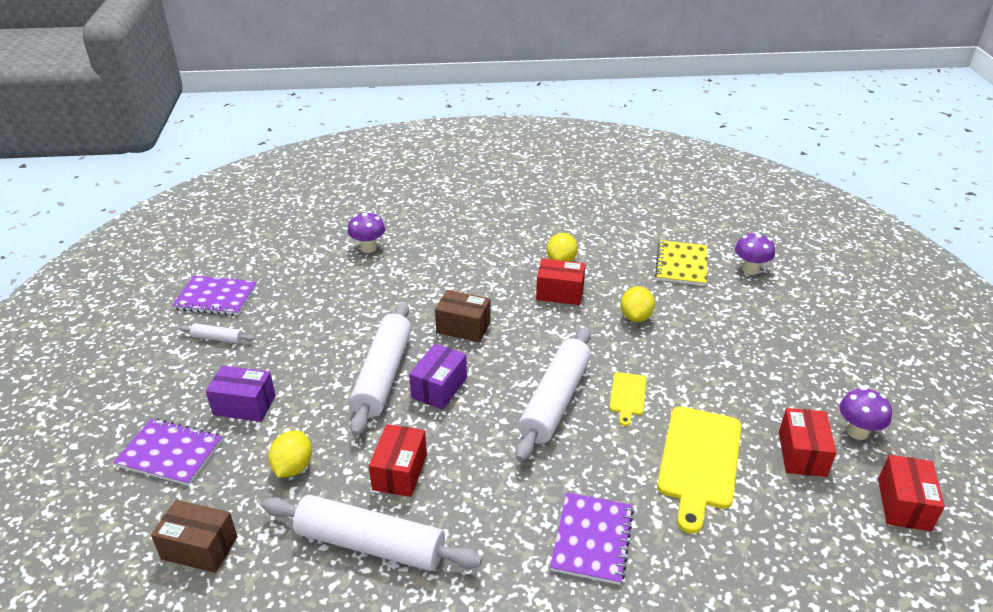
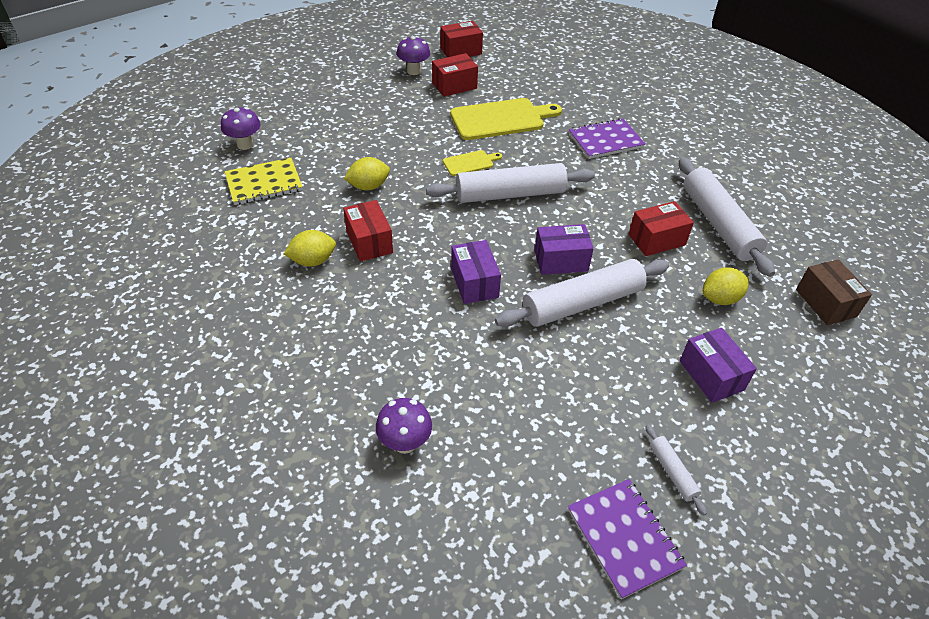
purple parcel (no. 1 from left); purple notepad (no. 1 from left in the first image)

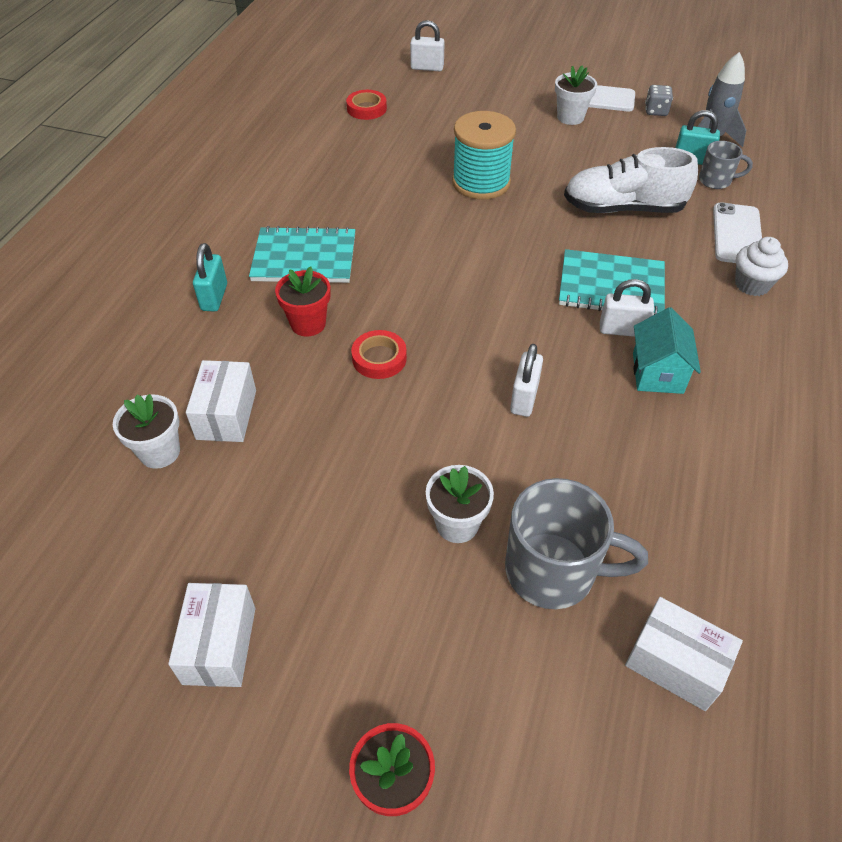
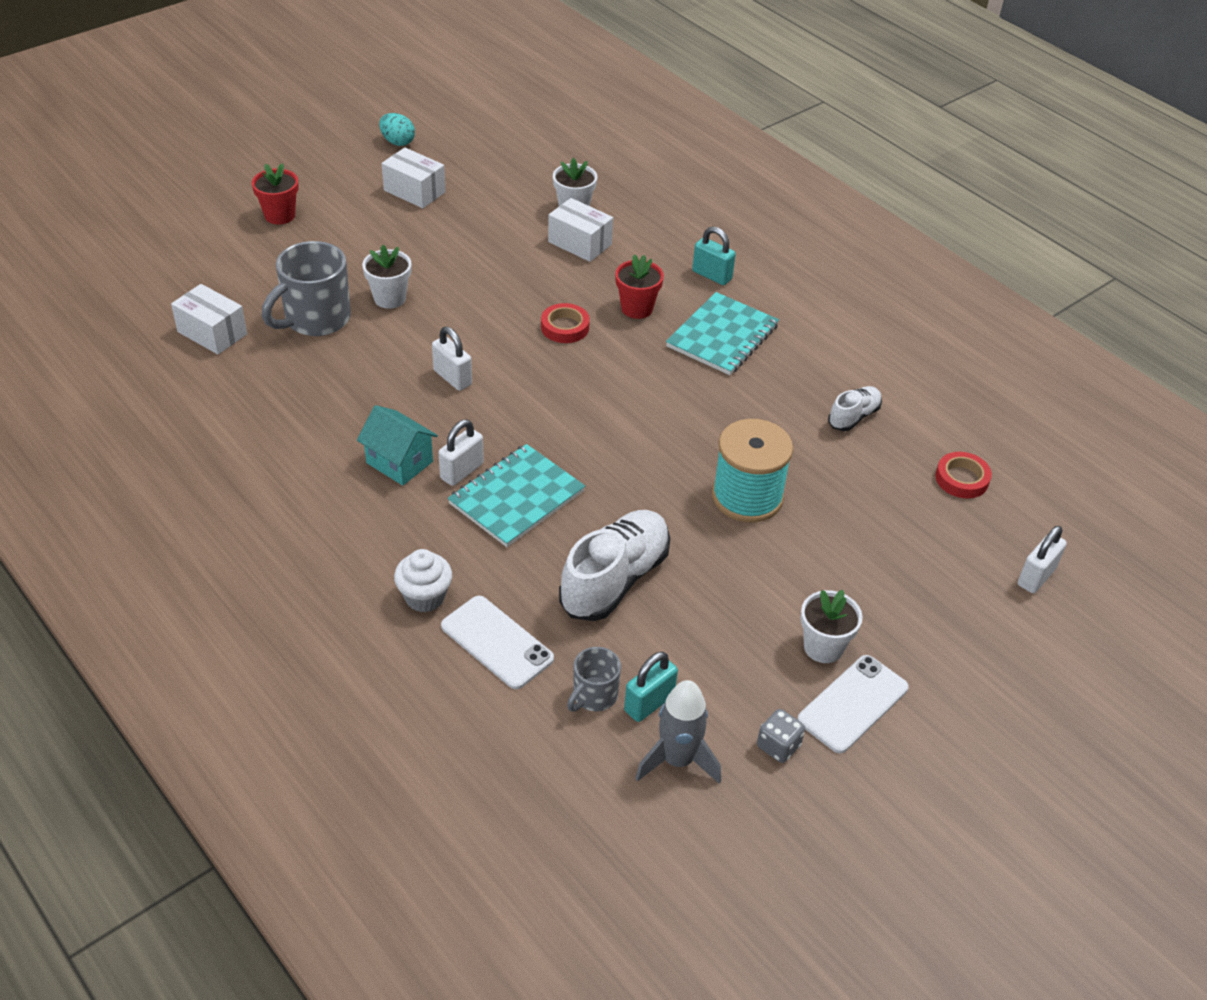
snow-white parcel (no. 1 from left); aqua egg; snow-white sneaker (no. 2 from left)

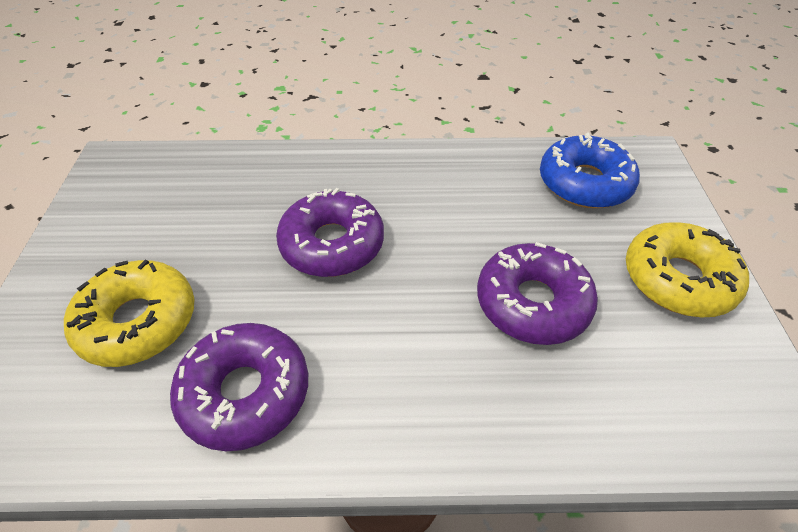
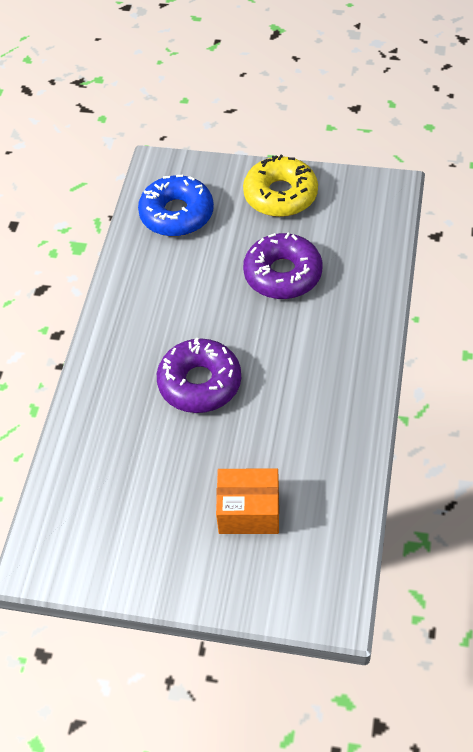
bright orange parcel; purple glazed donut (no. 1 from left in the first image)

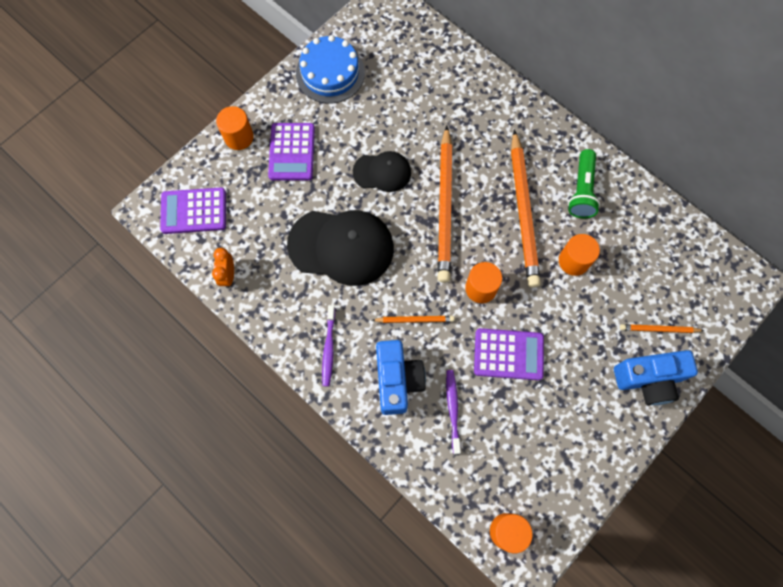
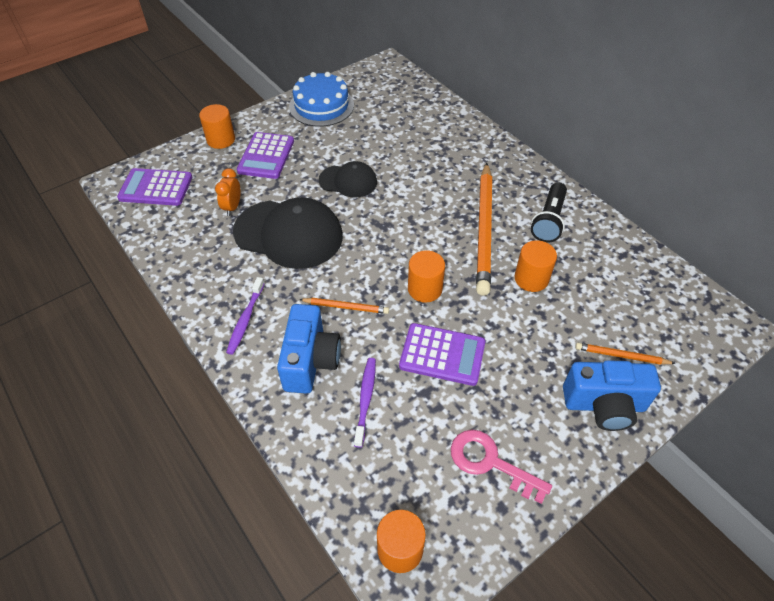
bright orange wooden pencil (no. 2 from left in the first image); black pocket torch; bright orange bedside clock; rose-pink latchkey

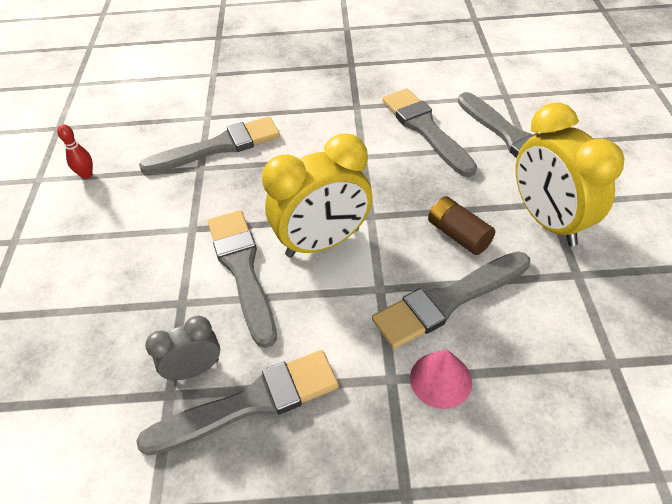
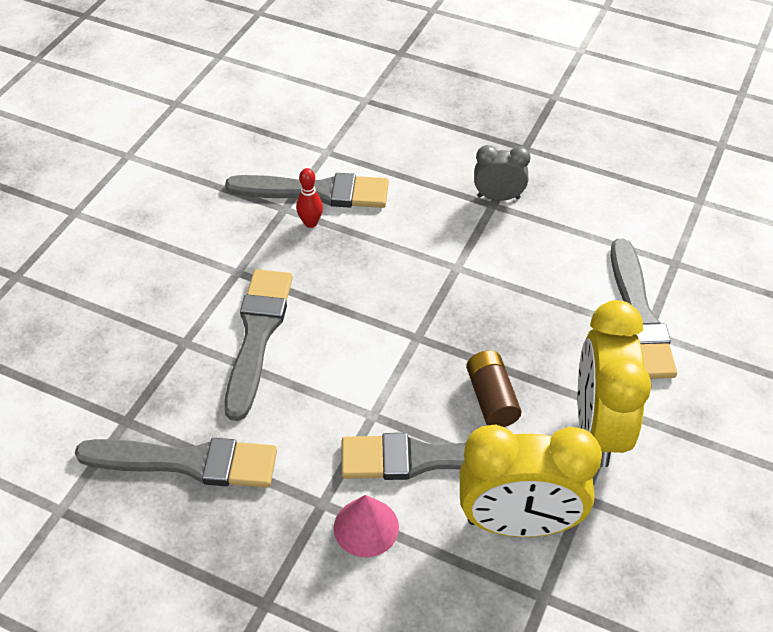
ash-grey paintbrush (no. 4 from left in the first image); crimson skittle; bright yellow bedside clock (no. 1 from left); ash-grey bedside clock

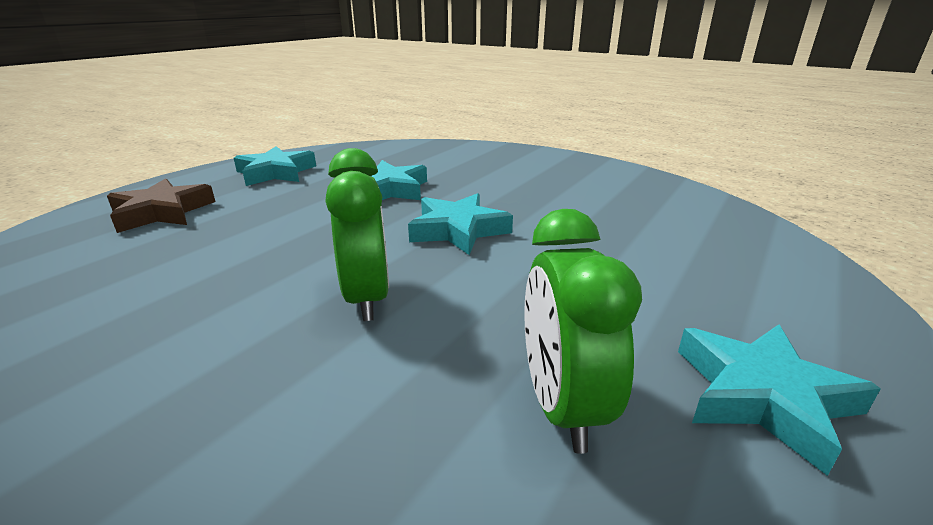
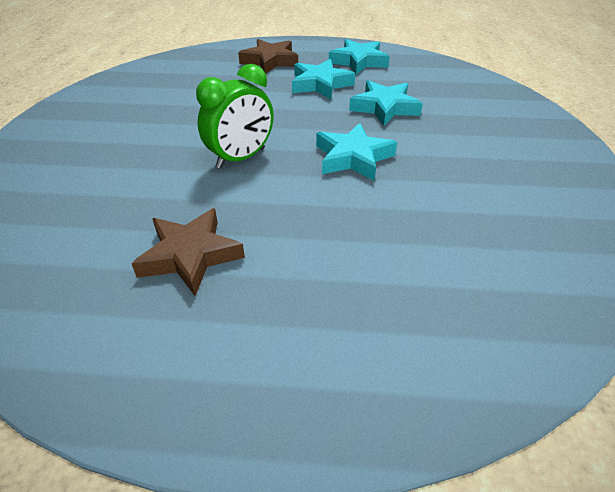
russet star shape (no. 1 from left); aqua star shape (no. 1 from left)

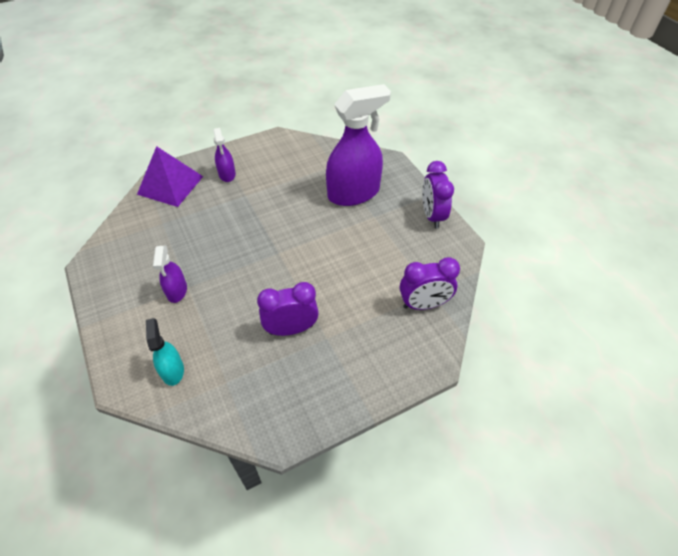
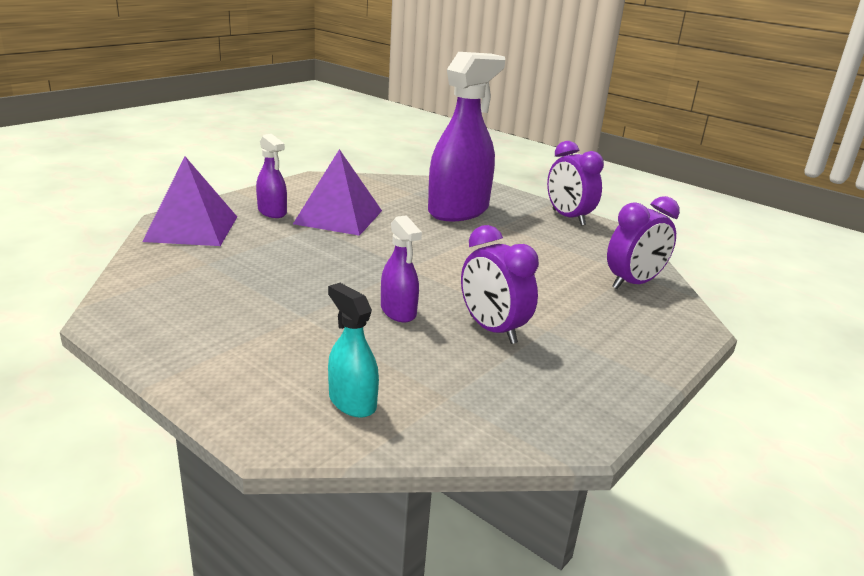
purple spray cleaner (no. 2 from left); purple bedside clock (no. 1 from left); purple pyramid shape (no. 2 from left)

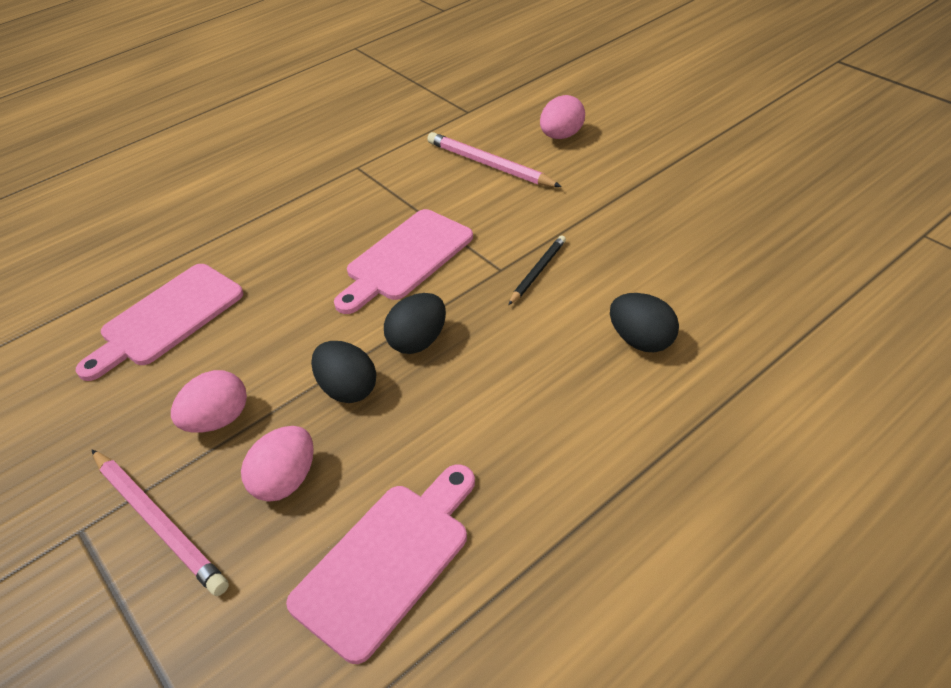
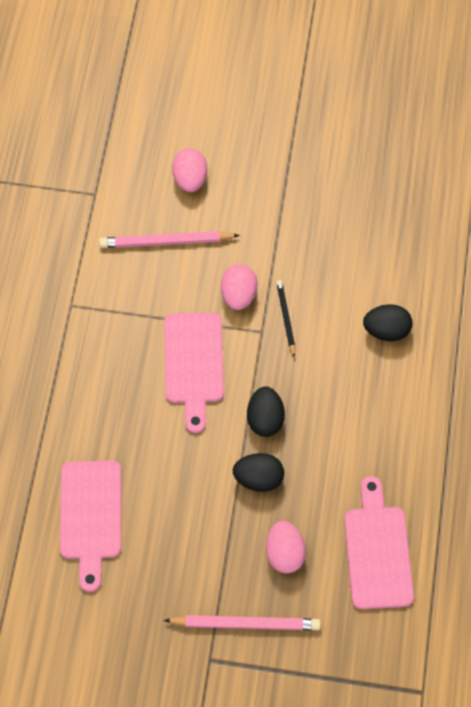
rose-pink egg (no. 2 from left)

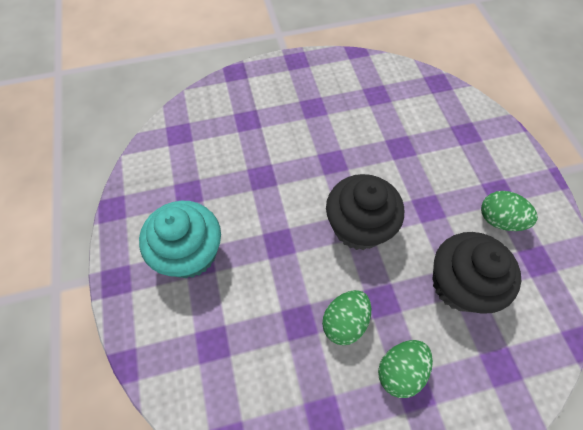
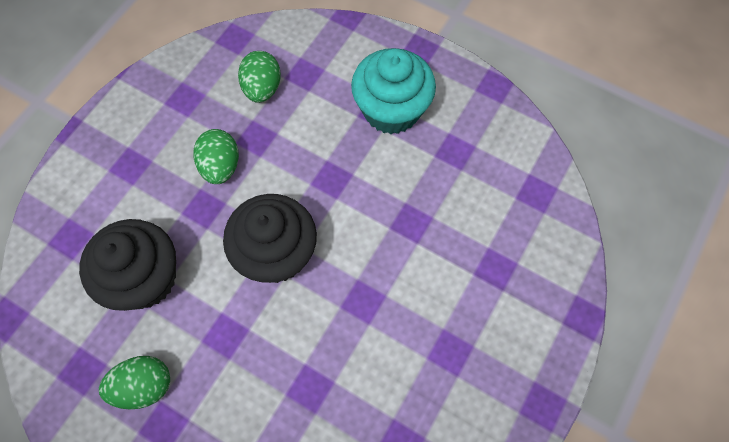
leaf-green egg (no. 3 from left)

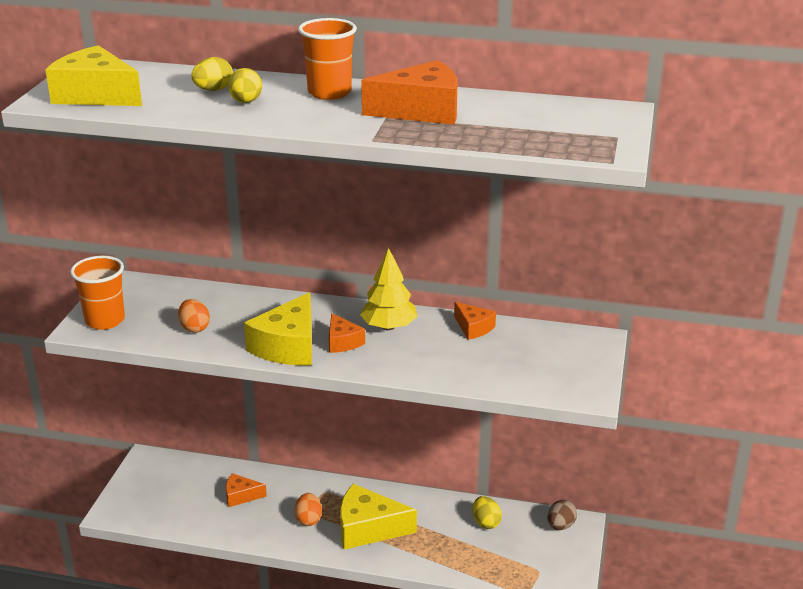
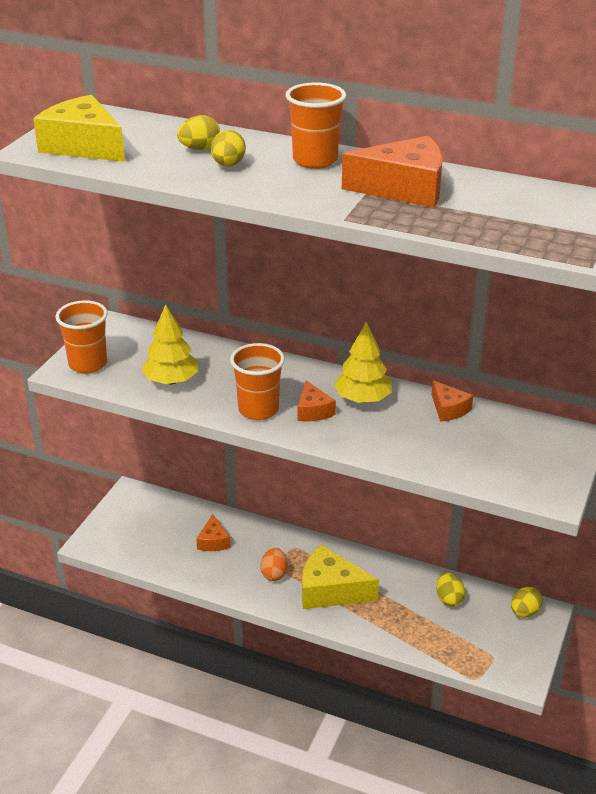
bright orange tumbler (no. 2 from left); bright yellow fir tree (no. 1 from left); bright orange piece of cheese (no. 1 from left); bright yellow egg (no. 4 from left)

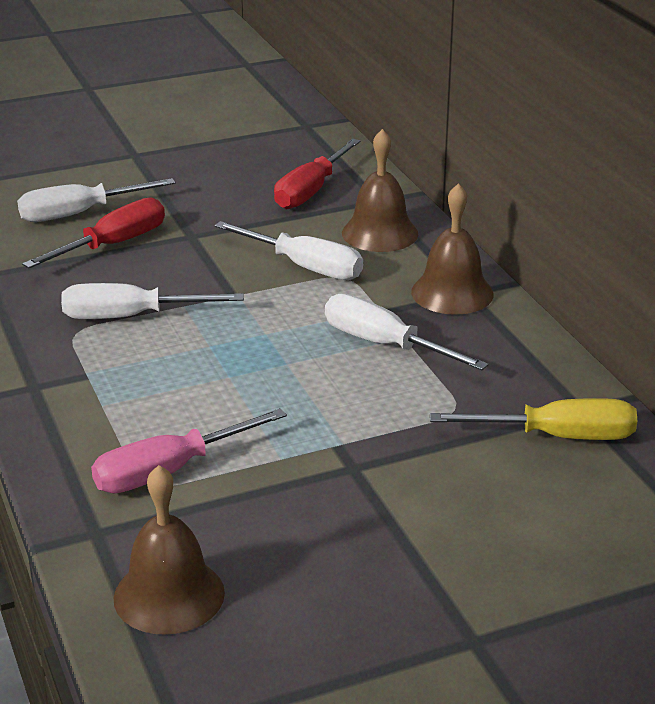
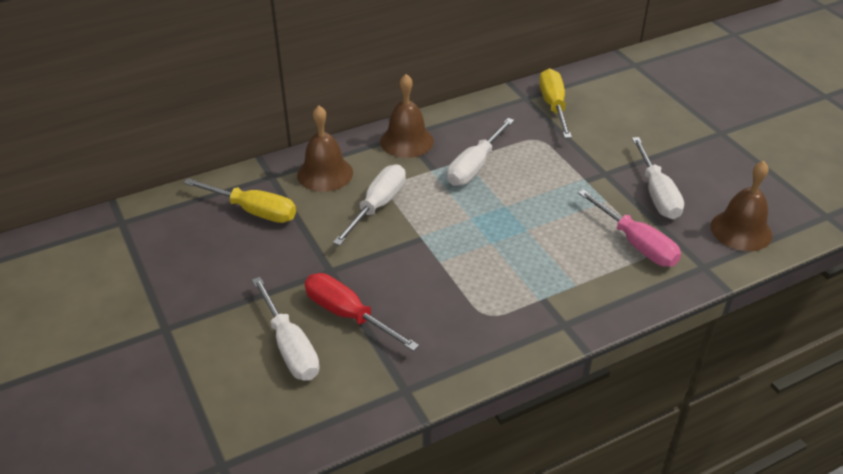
bright yellow screwdriver (no. 1 from left); snow-white screwdriver (no. 4 from left)

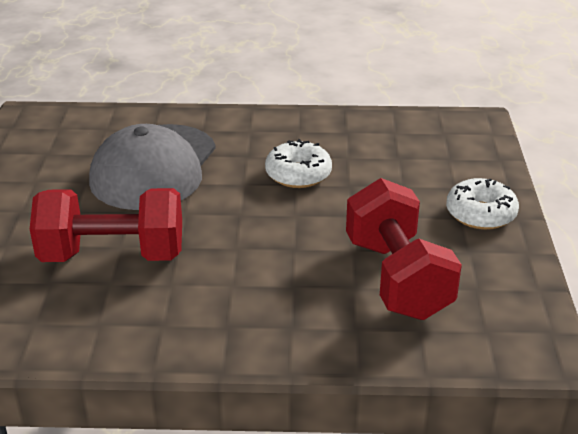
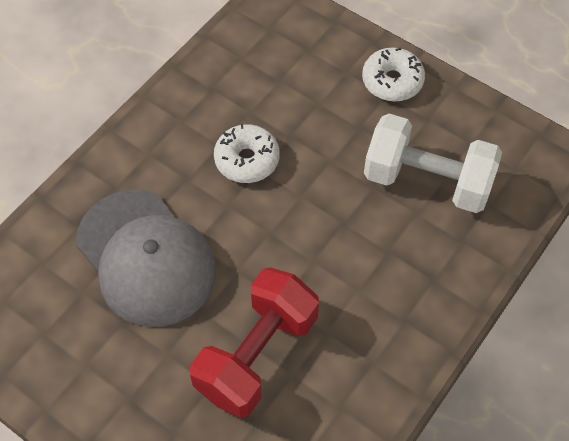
snow-white hand weight

